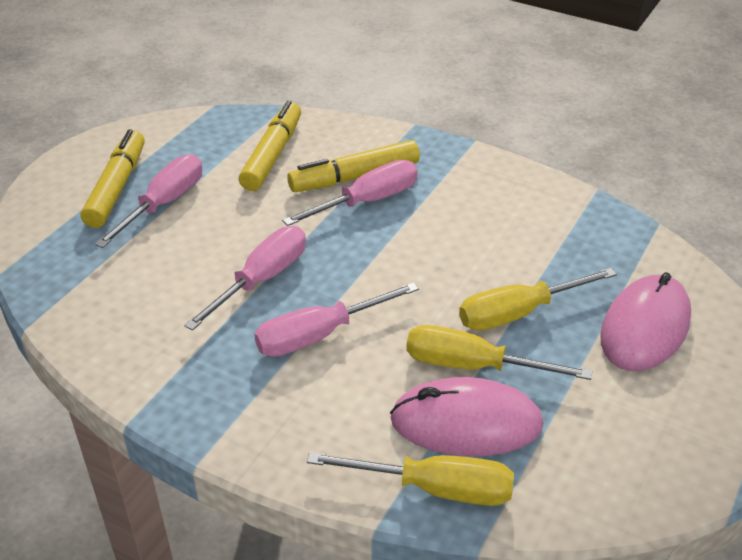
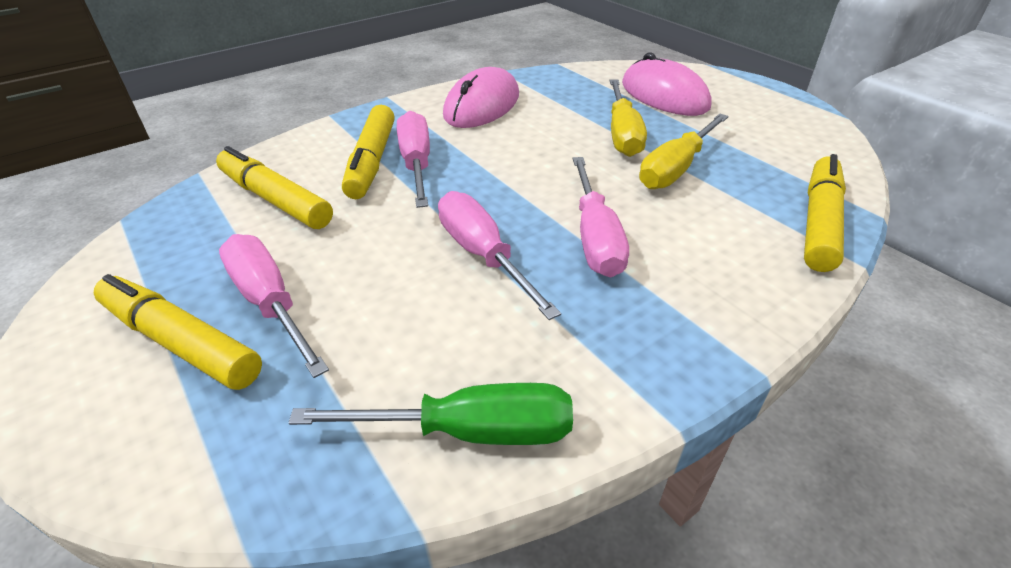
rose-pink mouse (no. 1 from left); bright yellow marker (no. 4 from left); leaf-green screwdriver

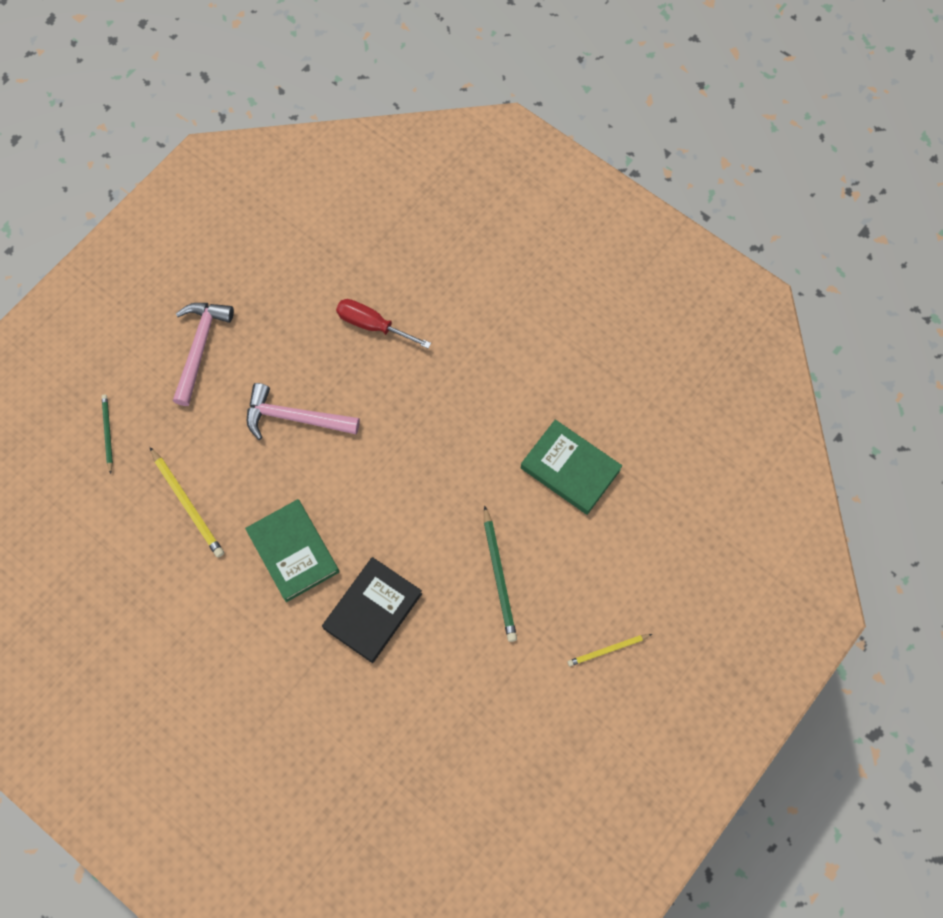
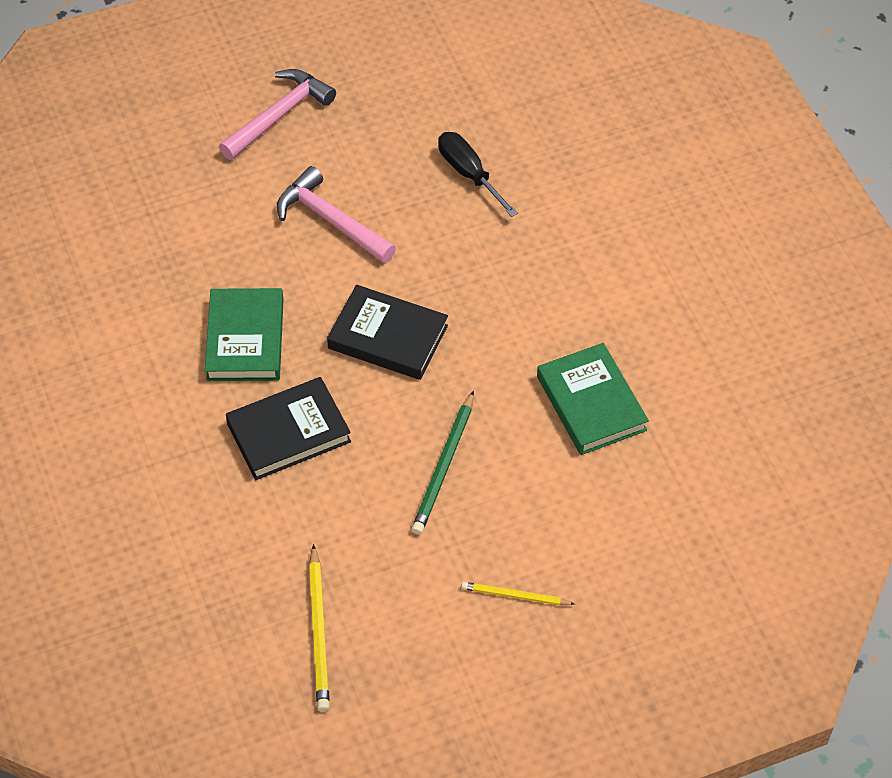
black screwdriver; leaf-green wooden pencil (no. 1 from left in the first image); bright yellow wooden pencil (no. 1 from left); black book (no. 2 from left)

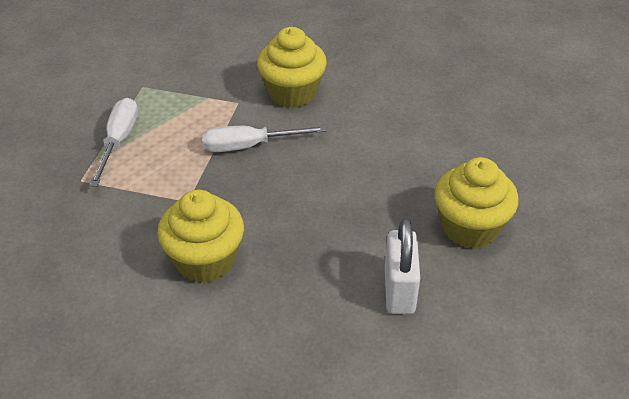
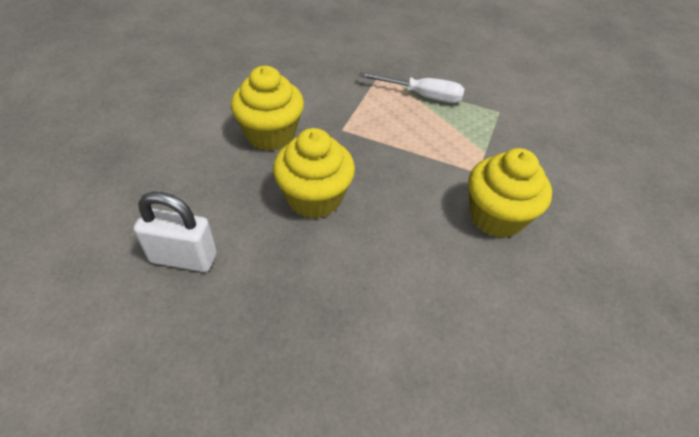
snow-white screwdriver (no. 2 from left in the first image); bright yellow muffin (no. 2 from left)

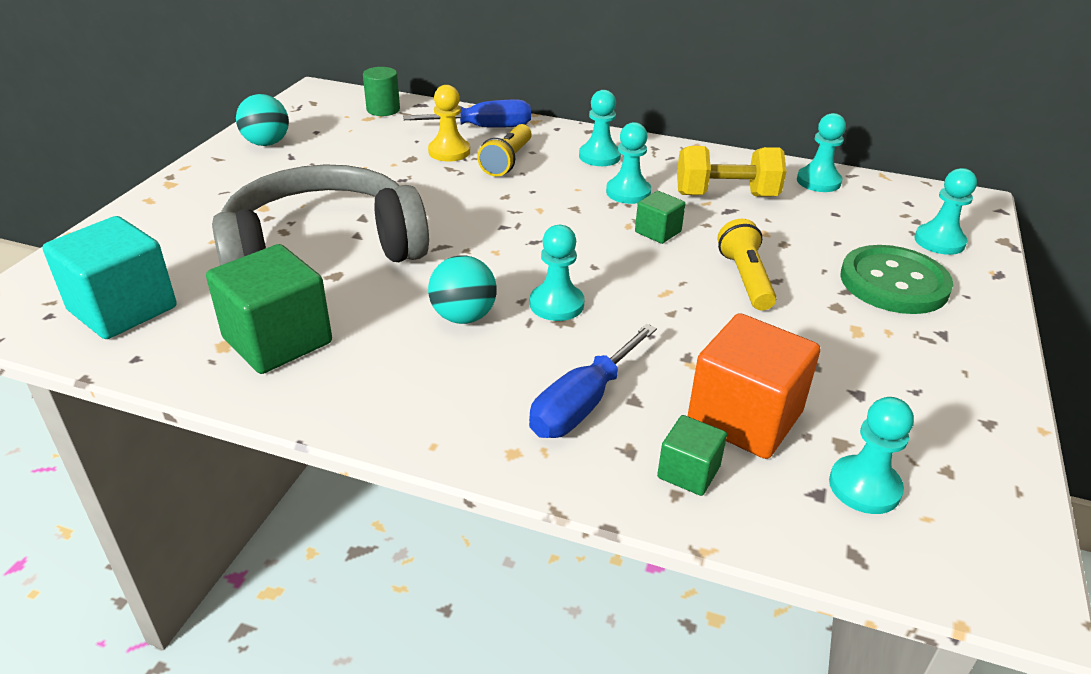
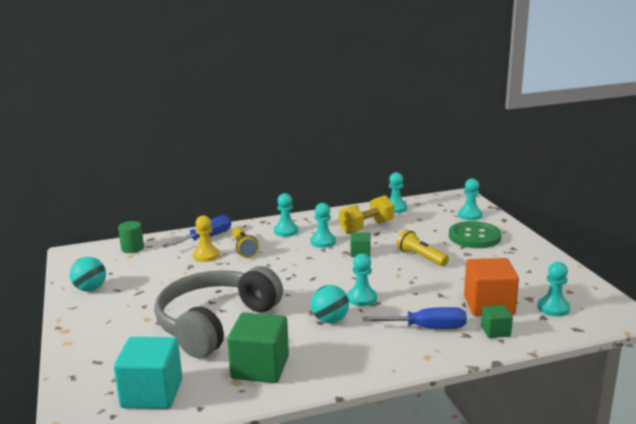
cobalt screwdriver (no. 2 from left)

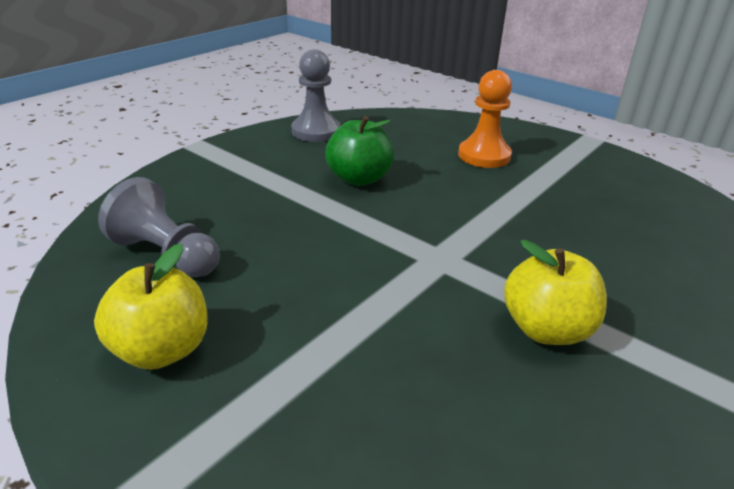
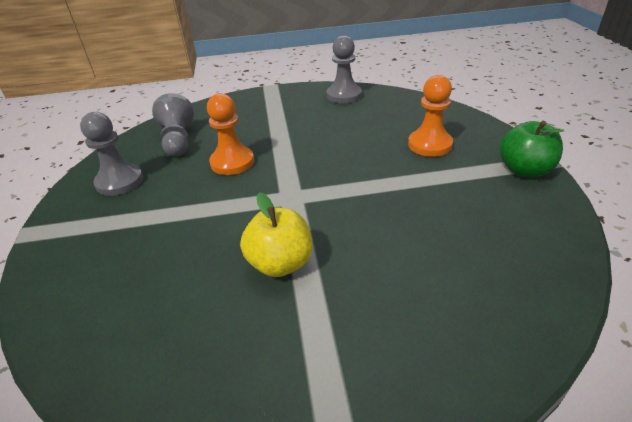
leaf-green apple fruit; ash-grey chess pawn (no. 1 from left); bright orange chess pawn (no. 1 from left)

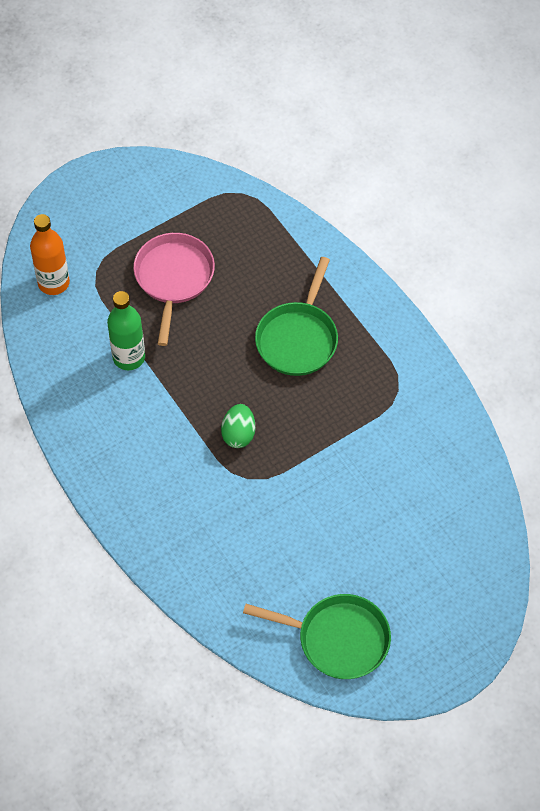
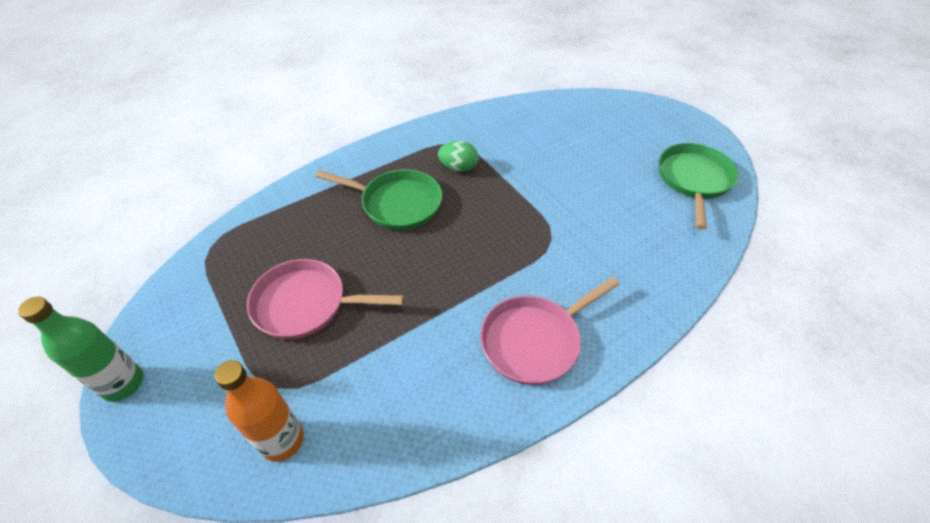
leaf-green flask; leaf-green egg; rose-pink skillet (no. 2 from left)

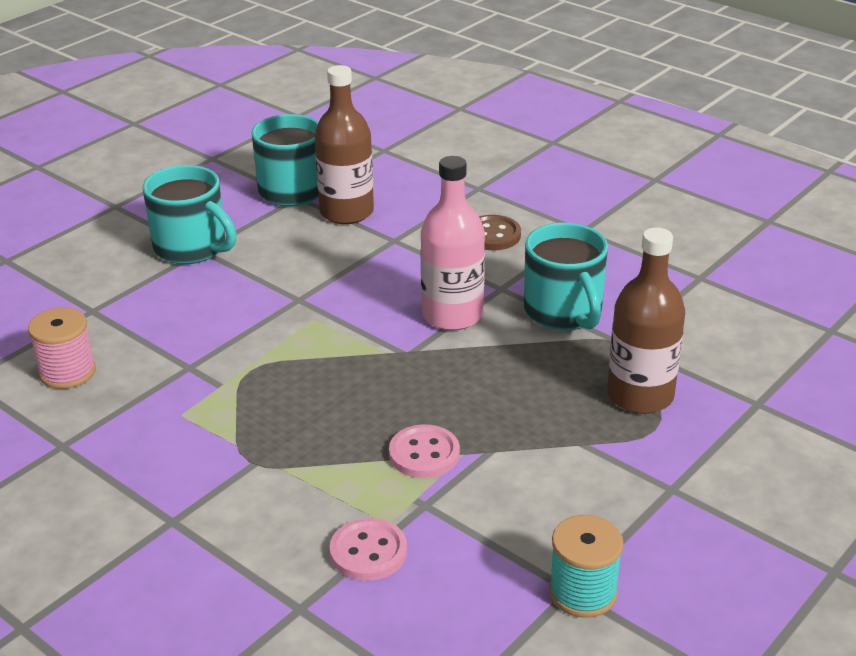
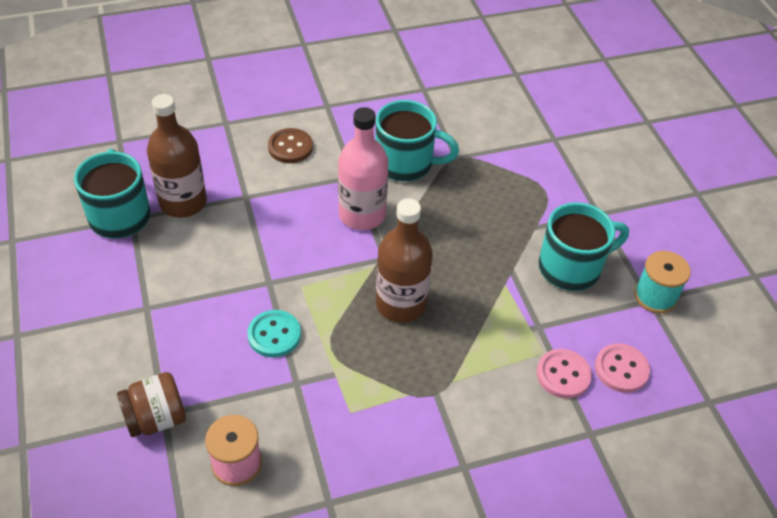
aqua coffee mug (no. 3 from left); russet flask (no. 2 from left); rose-pink sewing button (no. 2 from left); aqua sewing button; russet jar

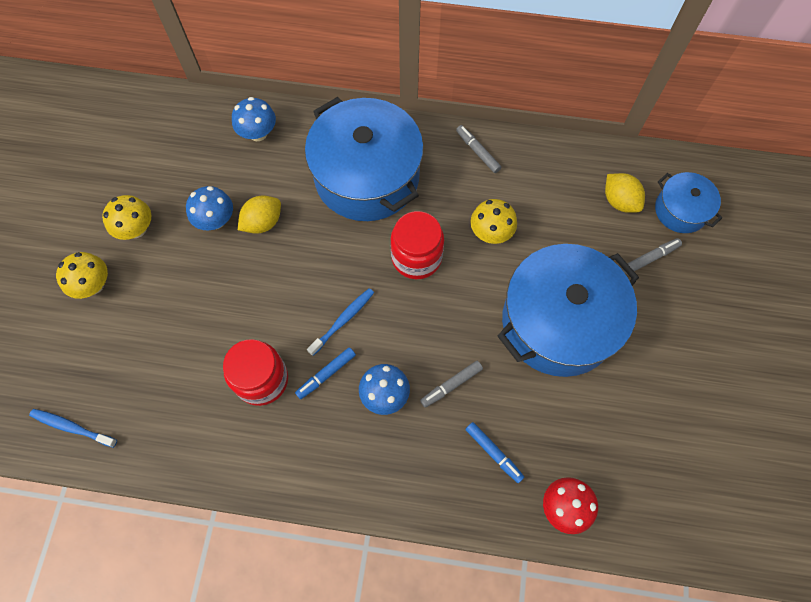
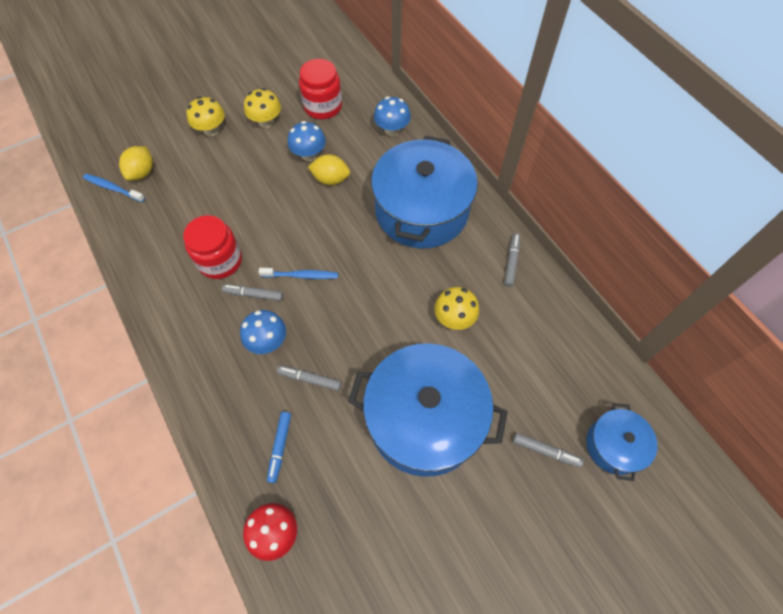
bright yellow lemon (no. 1 from left); crimson jar (no. 2 from left); ash-grey marker (no. 1 from left); cobalt toothbrush (no. 1 from left)

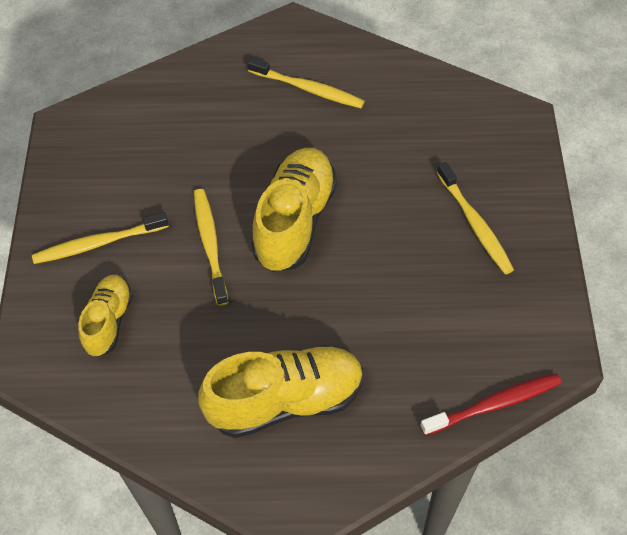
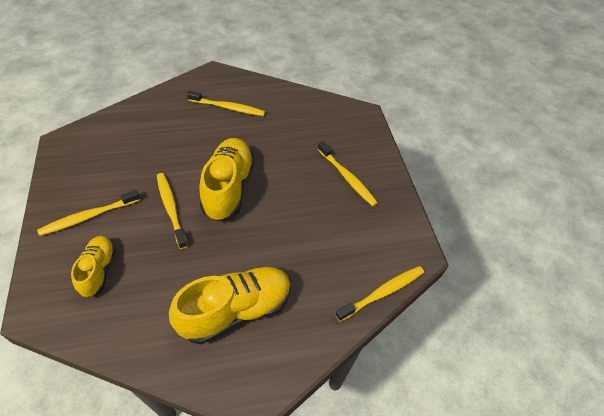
bright yellow toothbrush (no. 5 from left)

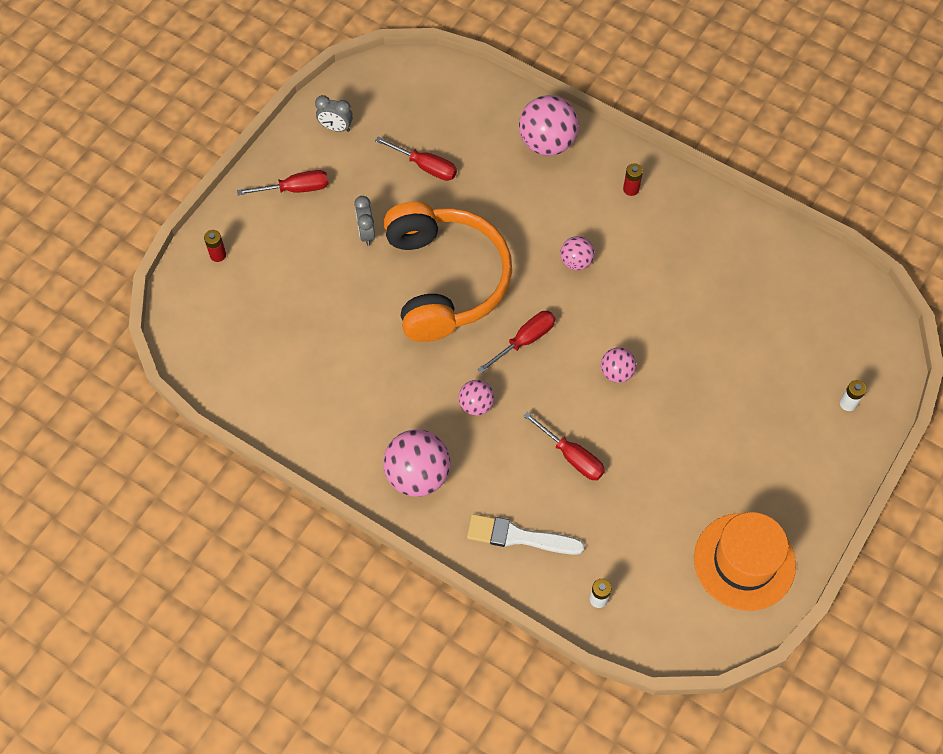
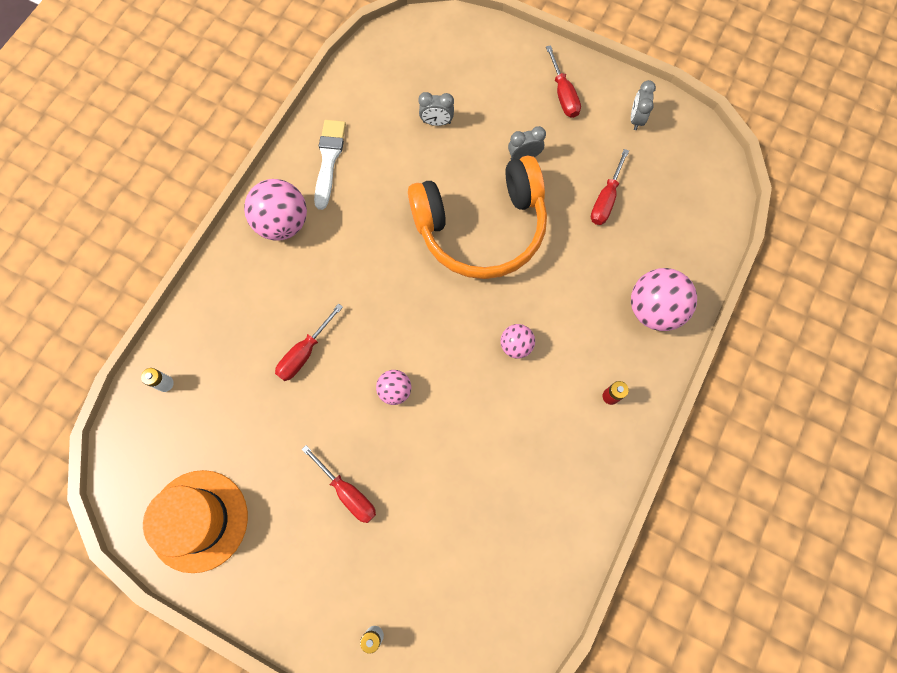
crimson battery (no. 1 from left in the first image); crimson screwdriver (no. 2 from left); rose-pink ball (no. 2 from left in the first image); snow-white paintbrush; ash-grey bedside clock (no. 1 from left)

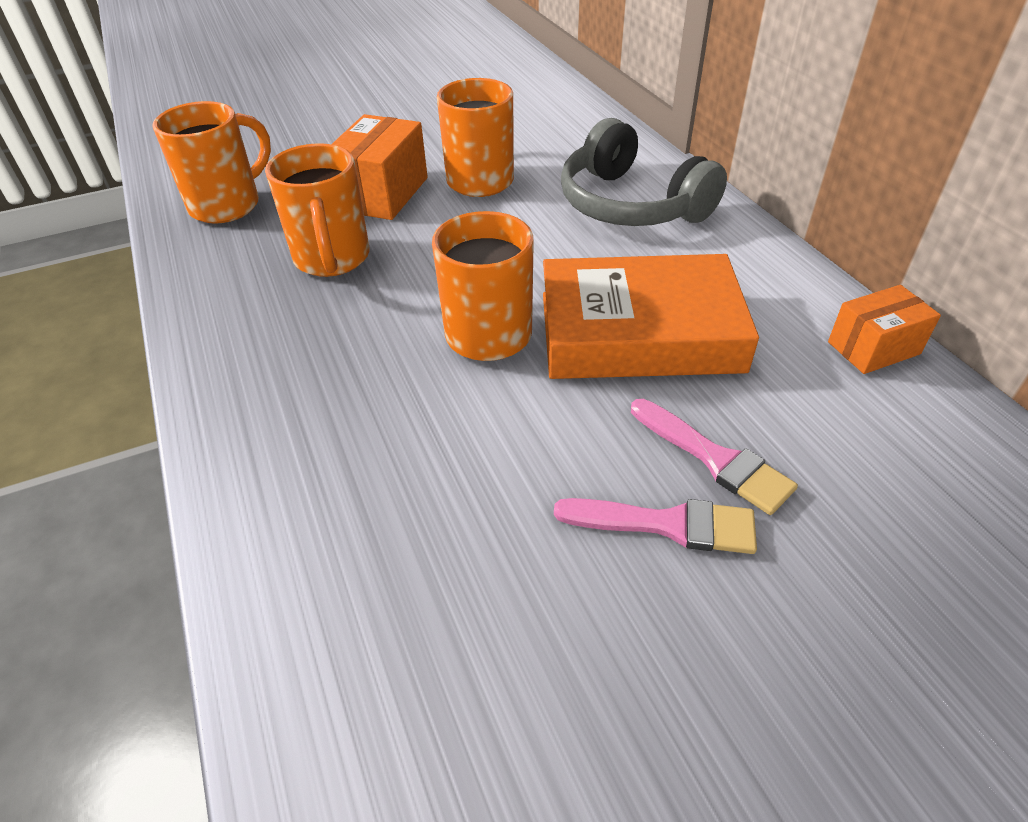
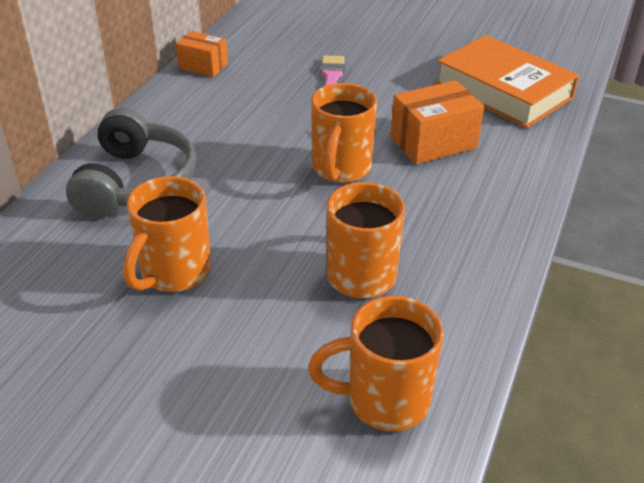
bright orange parcel (no. 2 from left); bright orange book; rose-pink paintbrush (no. 1 from left in the first image)

